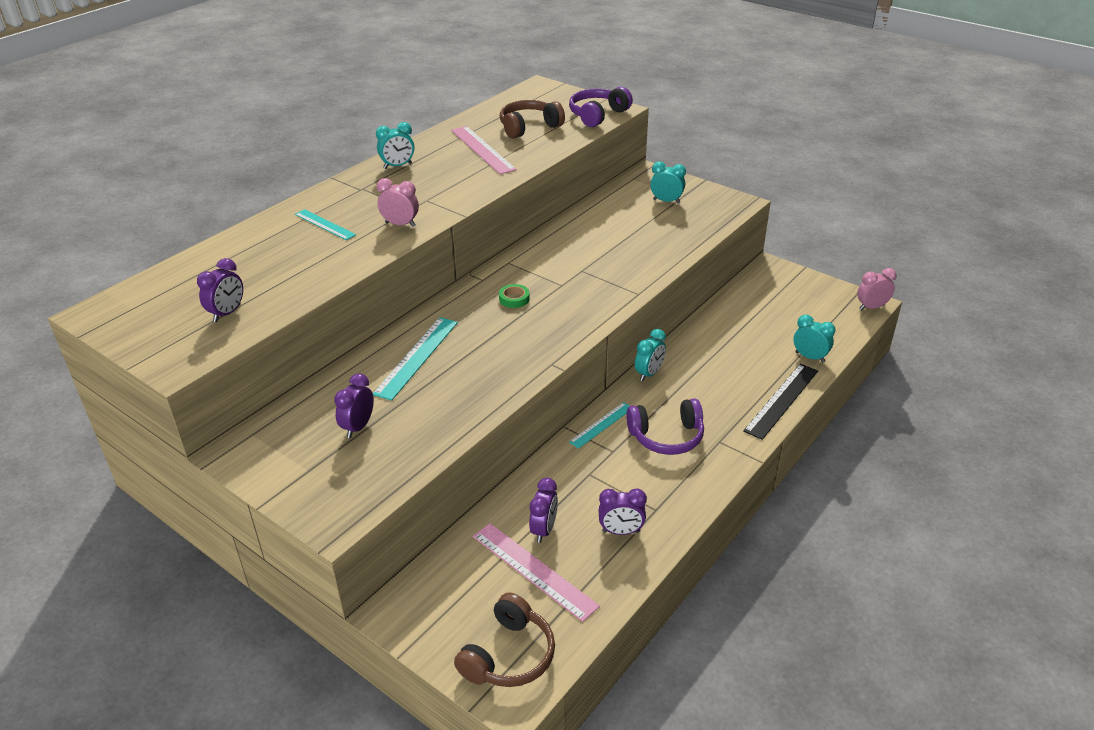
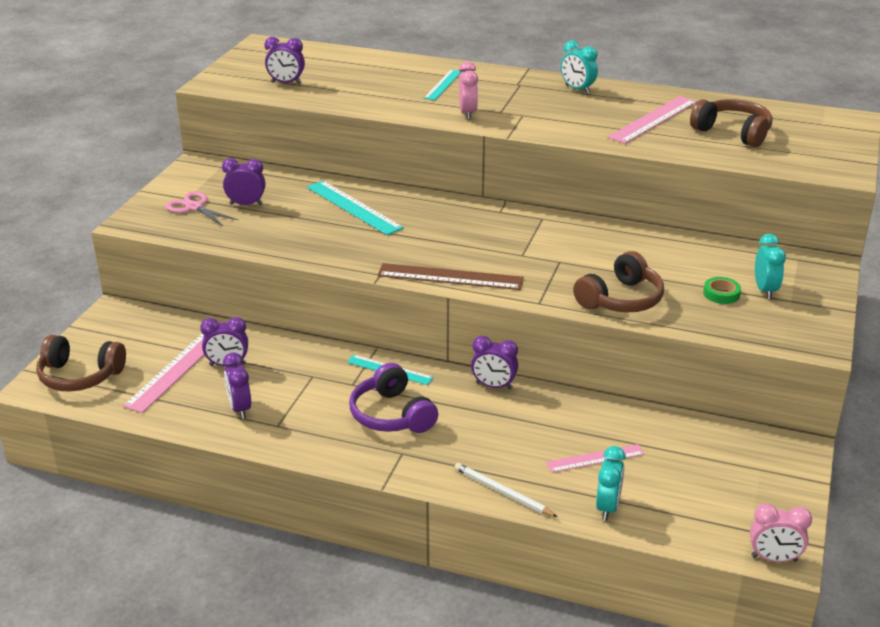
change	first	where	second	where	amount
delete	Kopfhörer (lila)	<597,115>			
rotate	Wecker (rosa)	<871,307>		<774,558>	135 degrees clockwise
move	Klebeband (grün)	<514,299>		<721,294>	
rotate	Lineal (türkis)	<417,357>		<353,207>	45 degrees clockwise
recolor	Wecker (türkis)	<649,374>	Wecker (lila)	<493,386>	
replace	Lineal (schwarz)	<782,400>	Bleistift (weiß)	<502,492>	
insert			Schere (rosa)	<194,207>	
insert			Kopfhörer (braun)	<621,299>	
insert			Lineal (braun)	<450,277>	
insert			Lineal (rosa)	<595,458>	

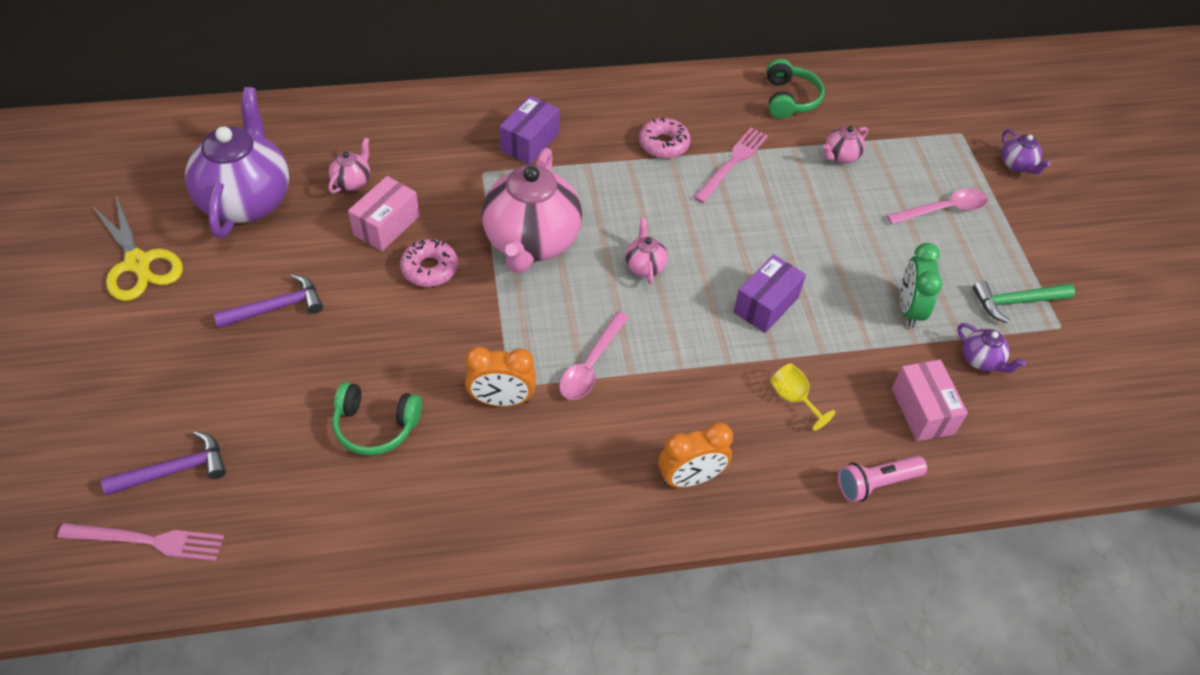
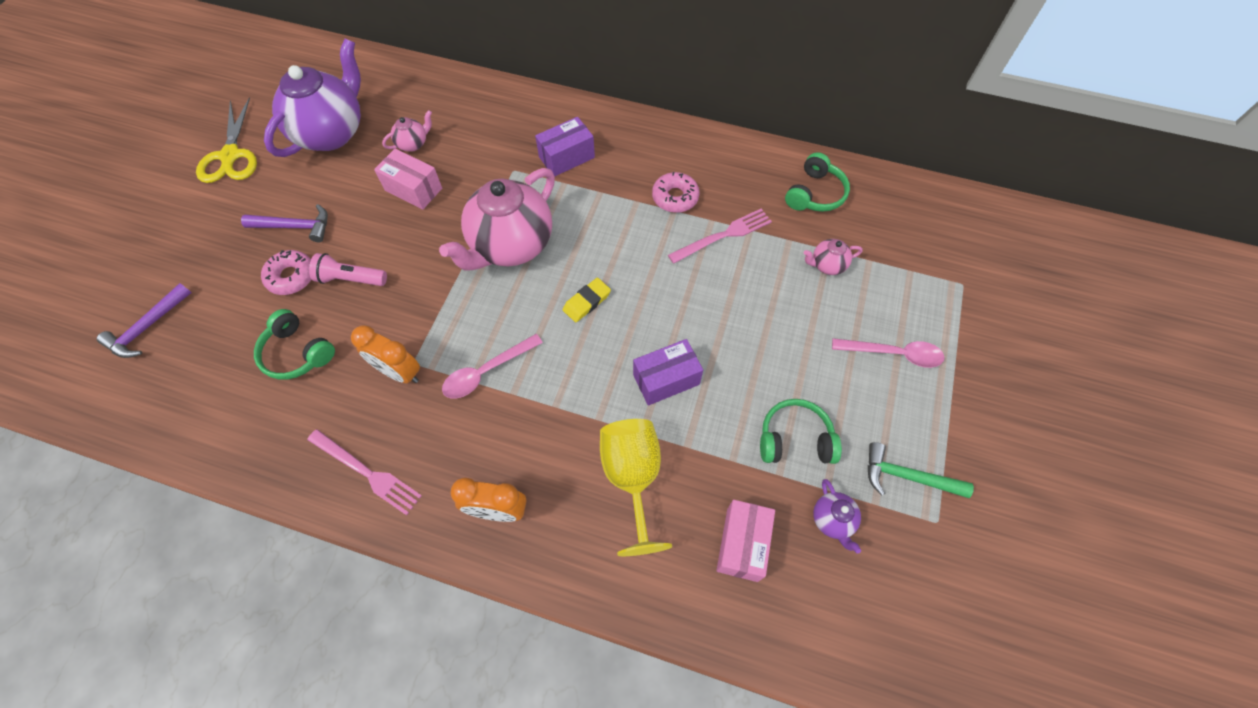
change	first	where	second	where	amount
delete	Teekanne (lila)	<1017,165>			
rotate	Schachtel (rosa)	<386,225>		<413,189>	60 degrees clockwise
replace	Teekanne (rosa)	<645,266>	Radiergummi (gelb)	<587,302>	
move	Donut (rosa)	<430,269>		<291,277>	
replace	Wecker (grün)	<909,309>	Kopfhörer (grün)	<795,439>	
resize	Kelch (gelb)	<793,398>		<632,478>	x1.93
rotate	Hammer (lila)	<175,470>		<147,327>	120 degrees clockwise
move	Taschenlampe (rosa)	<876,483>		<351,279>	
move	Gabel (rosa)	<147,541>		<367,472>	

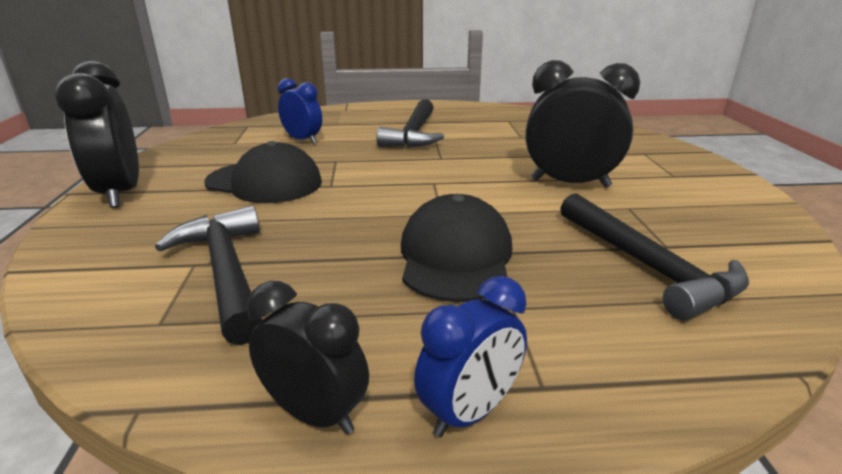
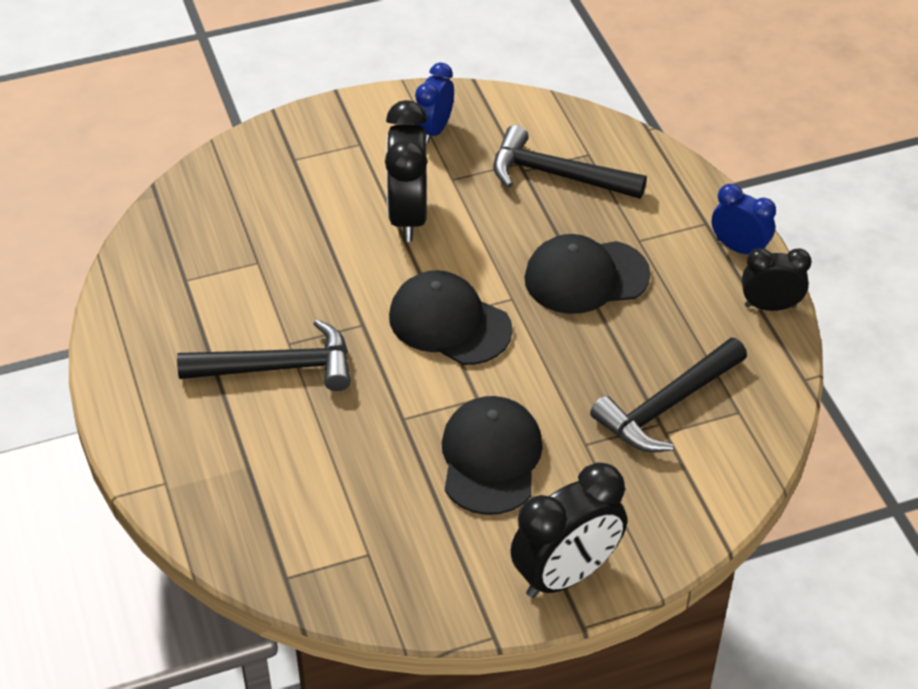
change	first	where	second	where	amount
move	Wecker (blau)	<303,140>		<434,130>	
rotate	Hammer (schwarz)	<647,266>		<556,175>	120 degrees counterclockwise
rotate	Wecker (schwarz)	<315,414>		<770,306>	75 degrees clockwise
insert			Kappe (schwarz)	<449,323>	

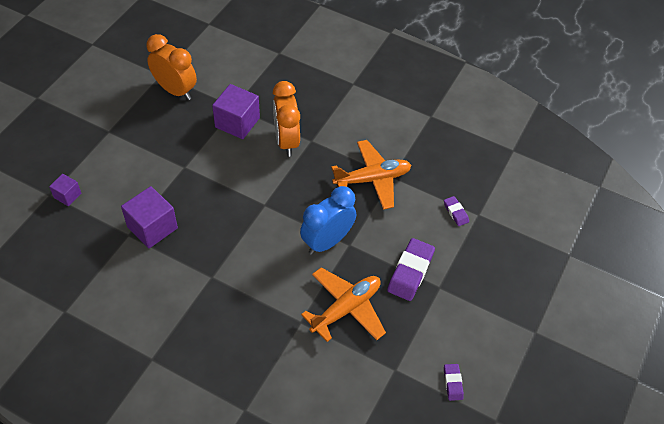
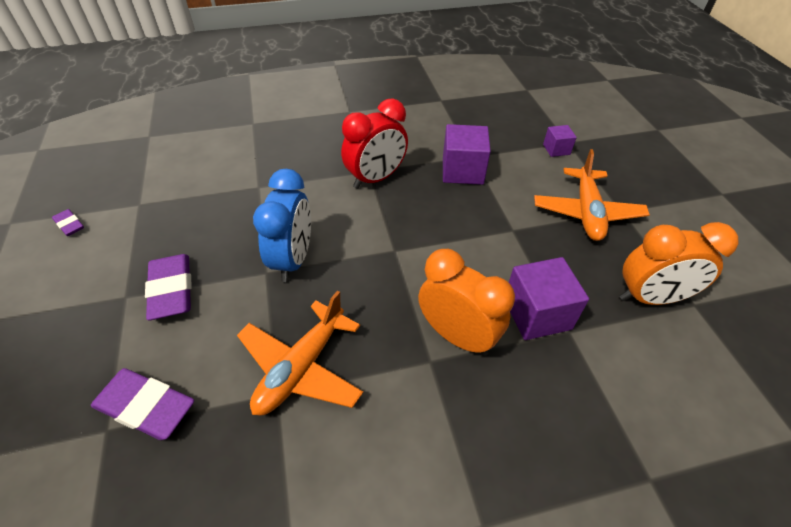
change	first	where	second	where	amount
resize	Radiergummi (lila)	<455,212>		<146,407>	x1.91
move	Flugzeug (orange)	<346,309>		<586,212>	
insert			Wecker (rot)	<375,178>	

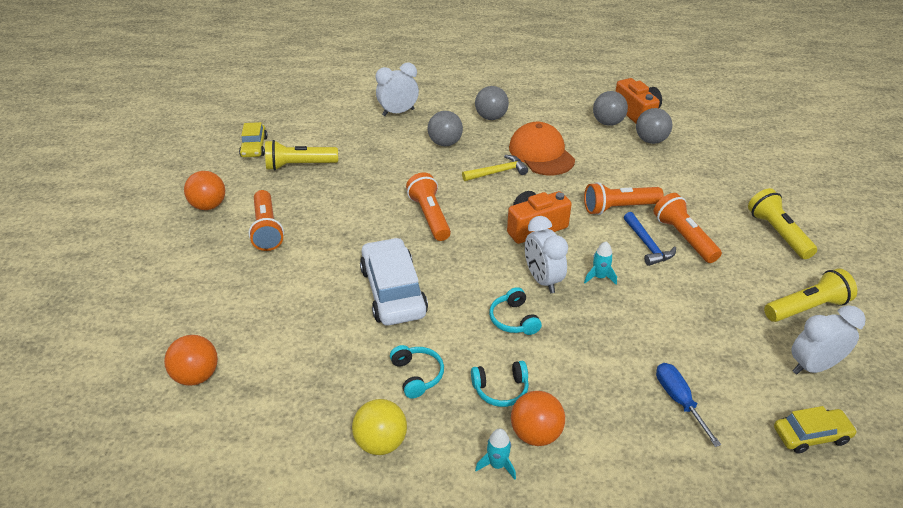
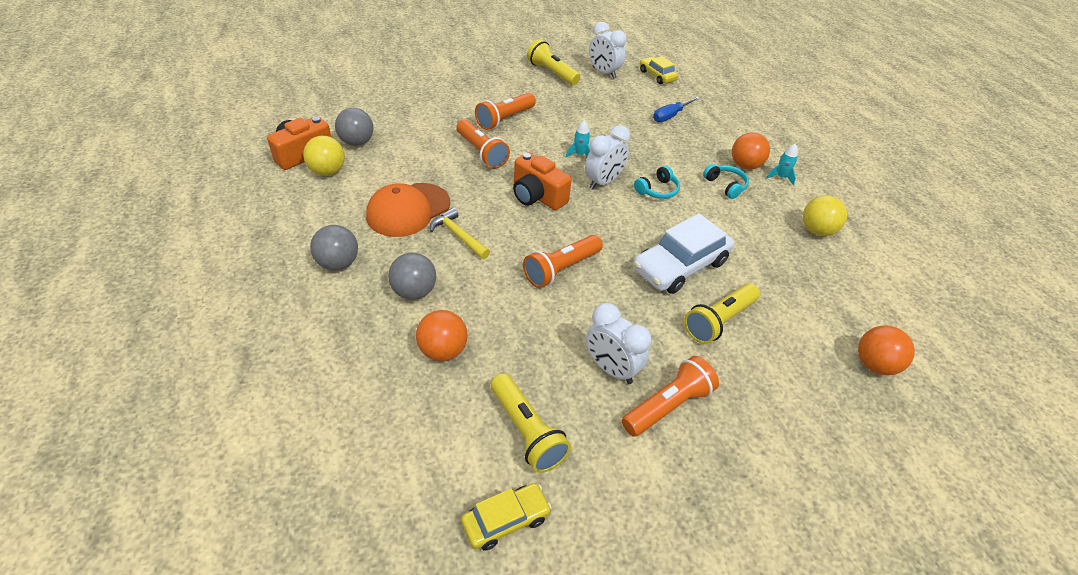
change	first	where	second	where	amount
move	Wecker (weiß)	<398,112>		<611,369>	
recolor	Ball (grau)	<607,123>	Ball (gelb)	<327,171>	
move	Ball (orange)	<209,206>		<443,351>	
move	Taschenlampe (gelb)	<778,233>		<718,321>	
delete	Hammer (blau)	<647,245>			
delete	Kopfhörer (türkis)	<417,375>			

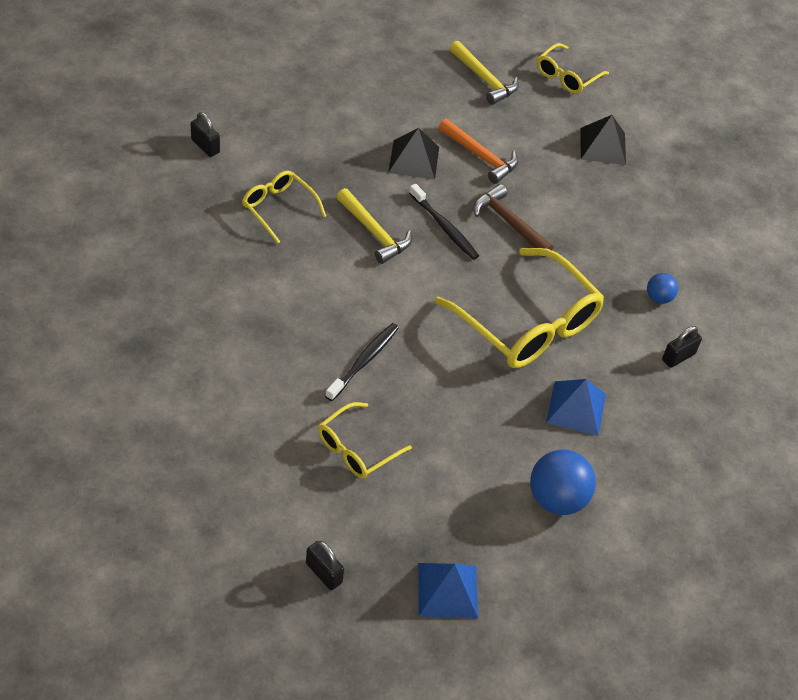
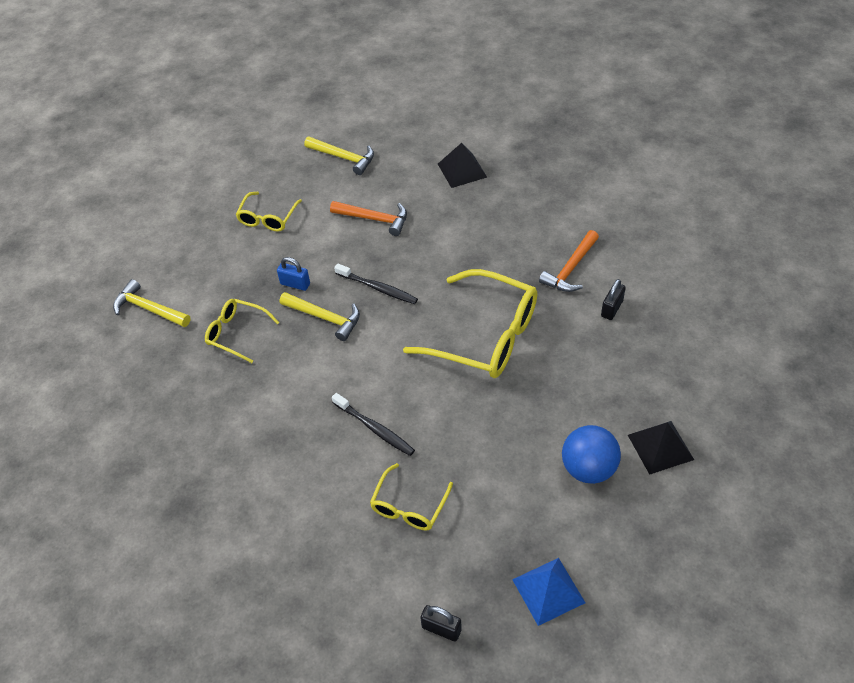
change	first	where	second	where	amount
move	Brille (gelb)	<567,76>		<268,218>	
replace	Vorhängeschloss (schwarz)	<205,146>	Hammer (gelb)	<149,309>	
move	Pyramide (schwarz)	<414,159>		<660,447>	
delete	Hammer (braun)	<509,222>			
replace	Ball (blau)	<658,298>	Hammer (orange)	<570,269>	
rotate	Zahnbürste (schwarz)	<364,361>		<375,428>	120 degrees clockwise
delete	Pyramide (blau)	<576,408>			
insert			Vorhängeschloss (blau)	<295,284>	

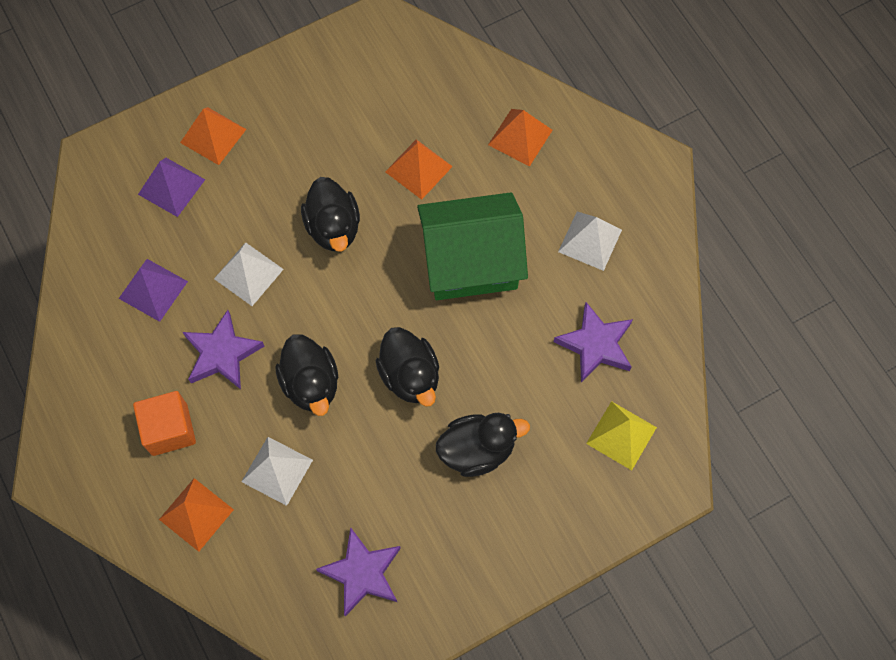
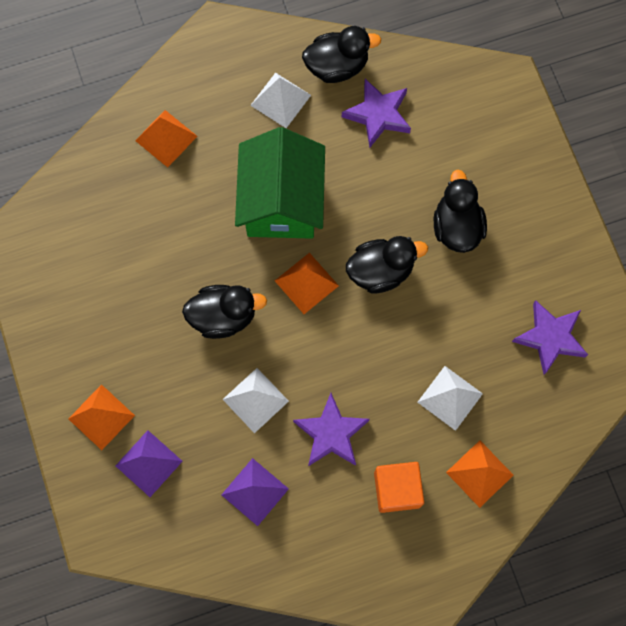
change	first	where	second	where	amount
move	Pyramide (orange)	<418,169>		<306,283>	
move	Ente (schwarz)	<311,384>		<337,66>	
delete	Pyramide (gelb)	<621,435>			

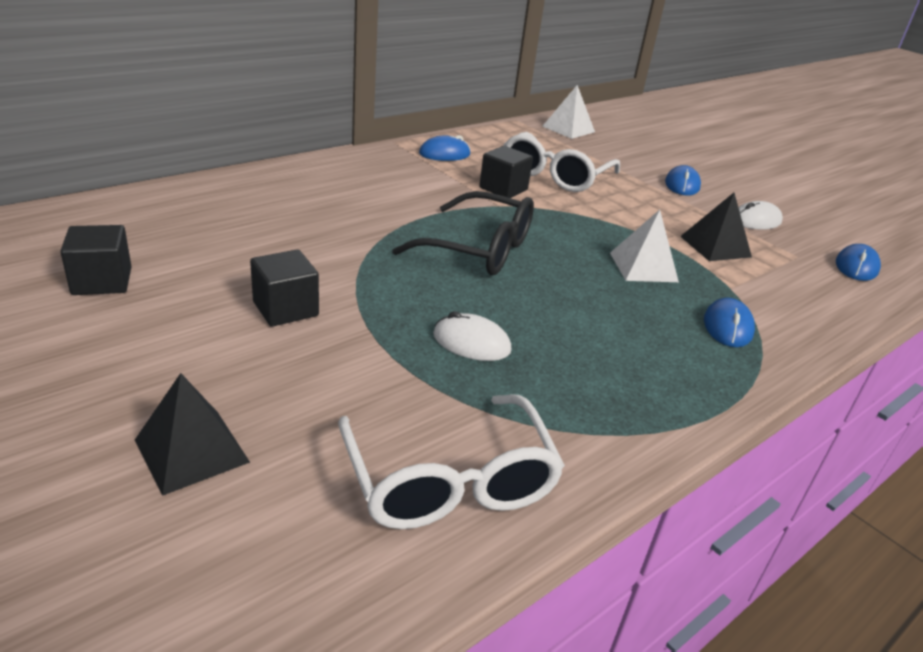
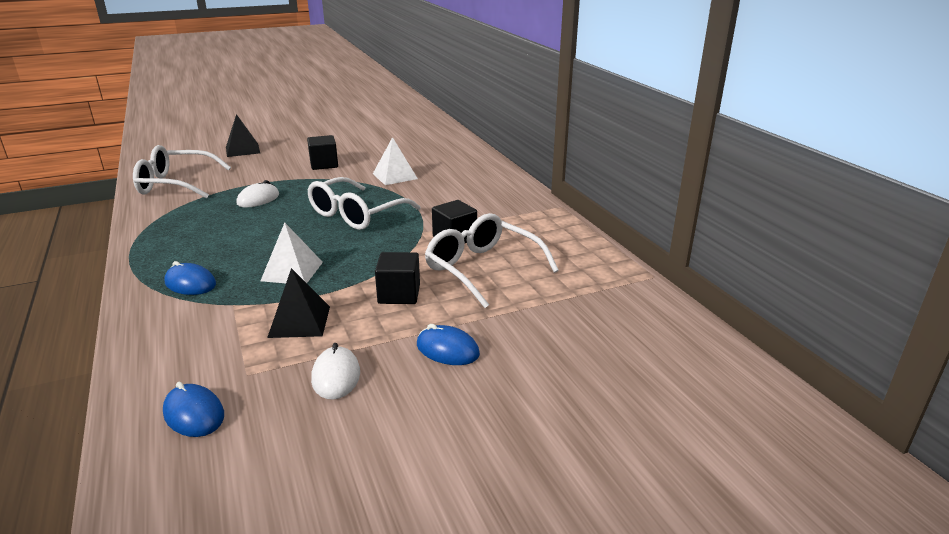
change	first	where	second	where	amount
move	Pyramide (weiß)	<568,129>		<395,176>	
delete	Computermaus (blau)	<444,154>			
recolor	Brille (schwarz)	<480,249>	Brille (weiß)	<356,215>	
move	Kubus (schwarz)	<102,281>		<399,294>	

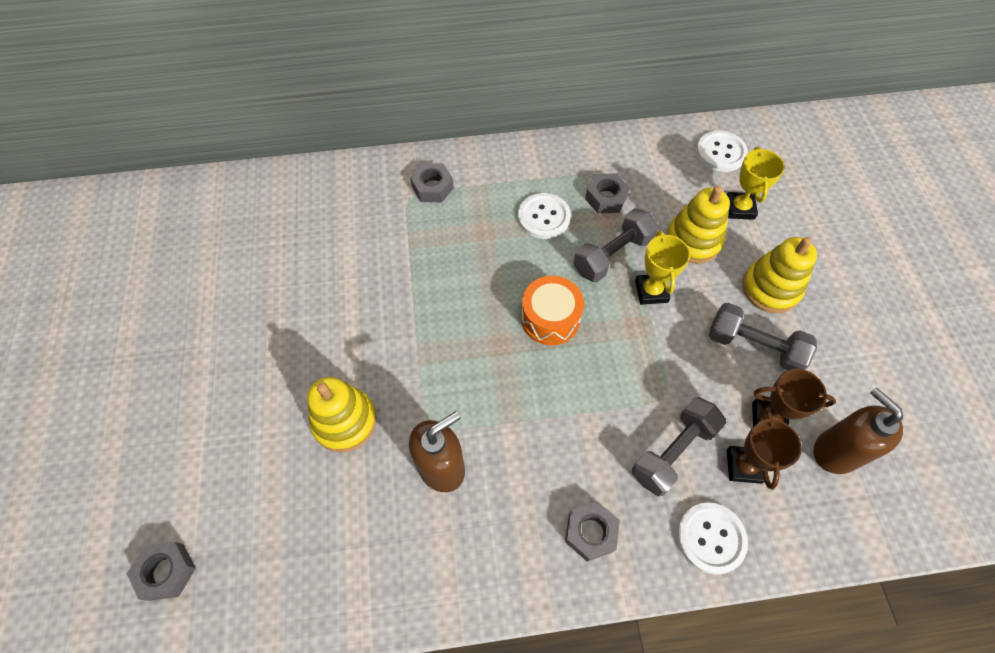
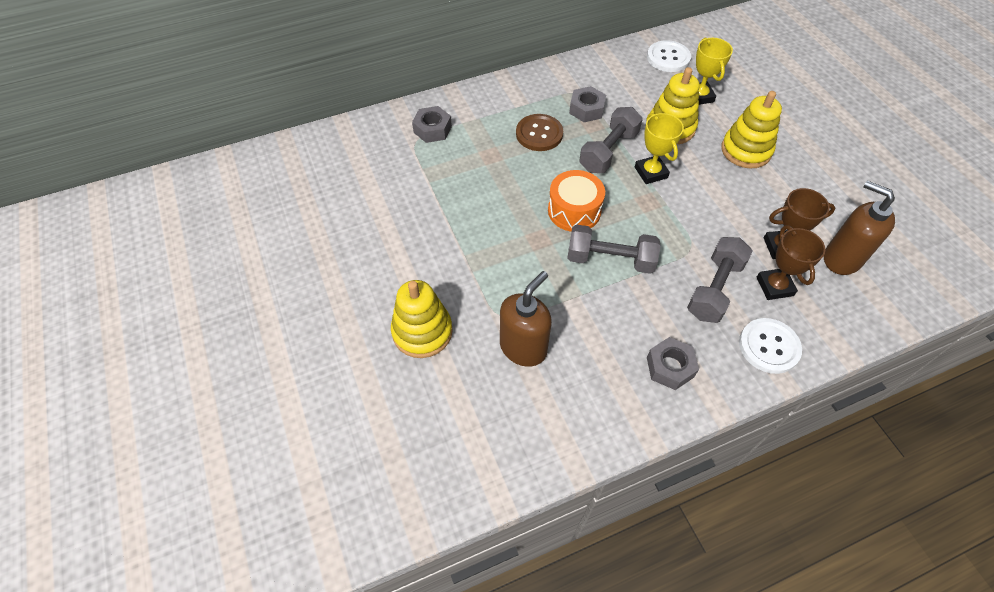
change	first	where	second	where	amount
recolor	Knopf (weiß)	<544,217>	Knopf (braun)	<539,134>	
move	Hantel (grau)	<754,346>		<610,259>	
delete	Sechskantmutter (grau)	<166,572>			

